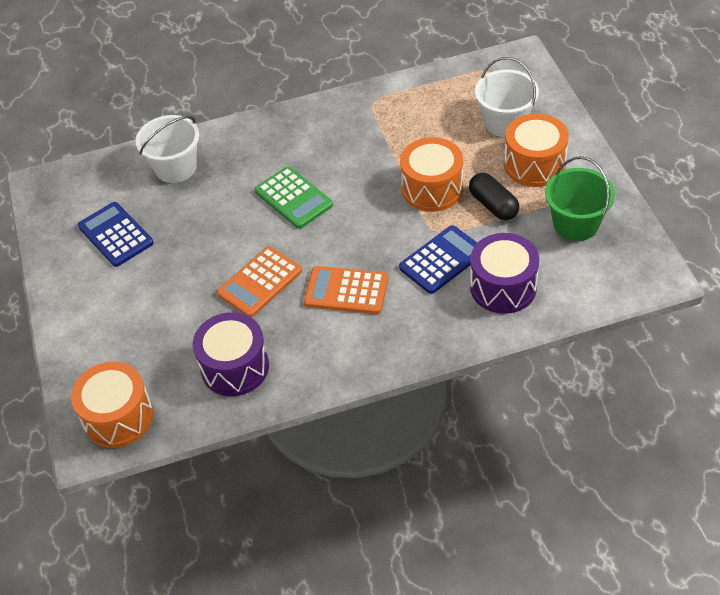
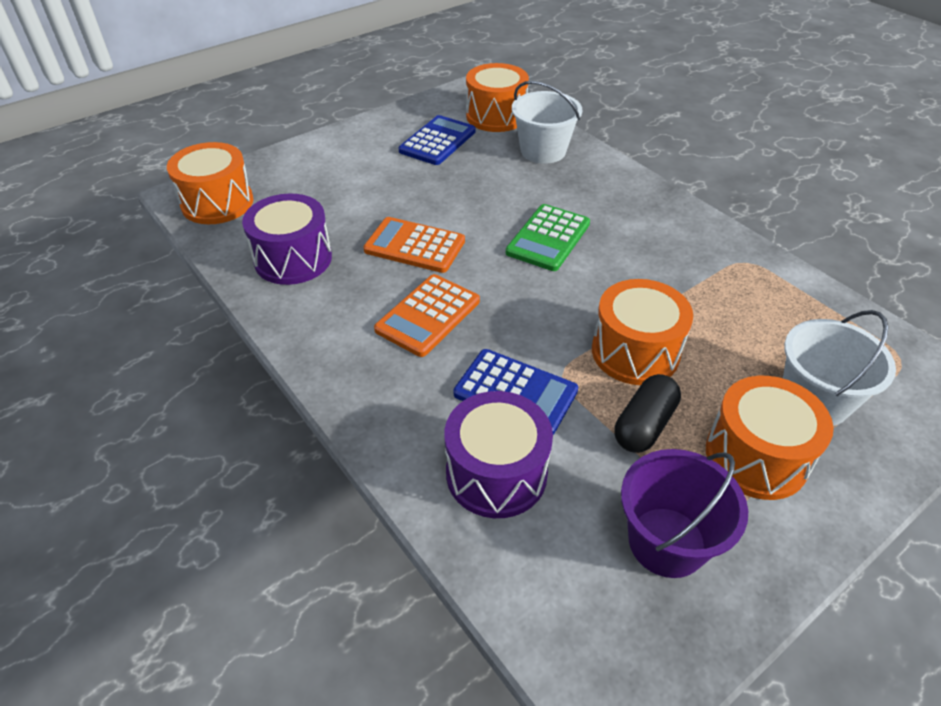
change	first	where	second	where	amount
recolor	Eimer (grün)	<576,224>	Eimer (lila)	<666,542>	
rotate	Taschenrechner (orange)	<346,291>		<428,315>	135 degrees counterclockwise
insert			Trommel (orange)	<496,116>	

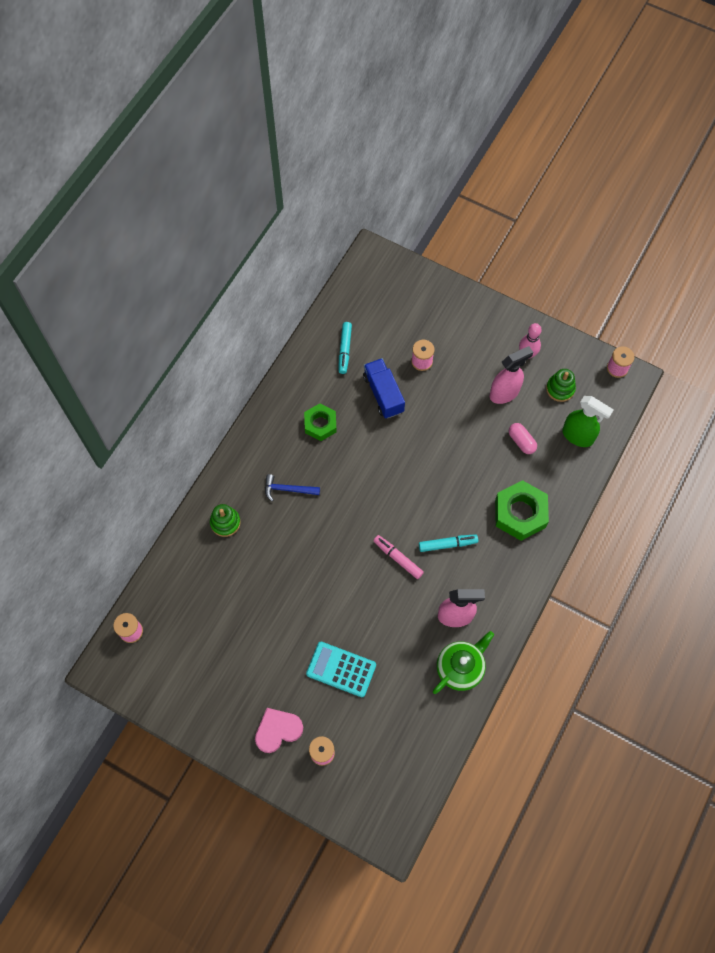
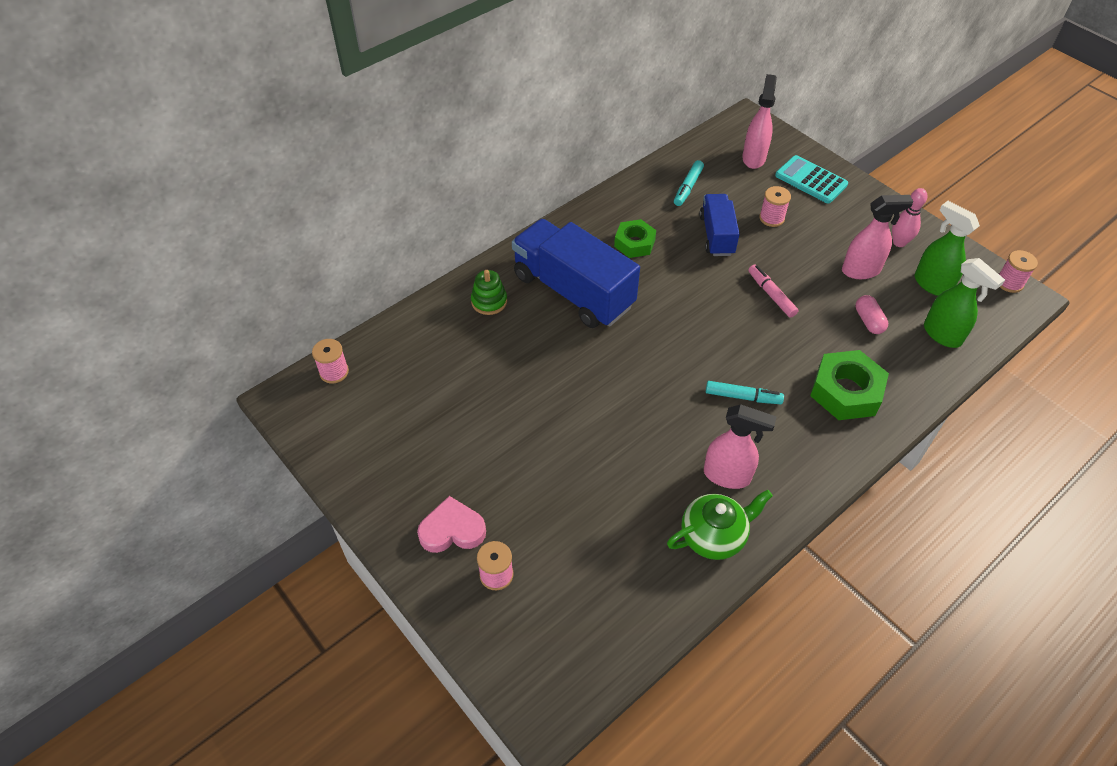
change	first	where	second	where	amount
replace	Stapelspielzeug (grün)	<560,389>	Sprühflasche (grün)	<931,284>	
replace	Hammer (blau)	<288,489>	Lastwagen (blau)	<573,291>	
move	Filzstift (rosa)	<398,558>		<771,294>	
move	Taschenrechner (türkis)	<341,669>		<811,180>	
insert			Sprühflasche (rosa)	<754,158>	

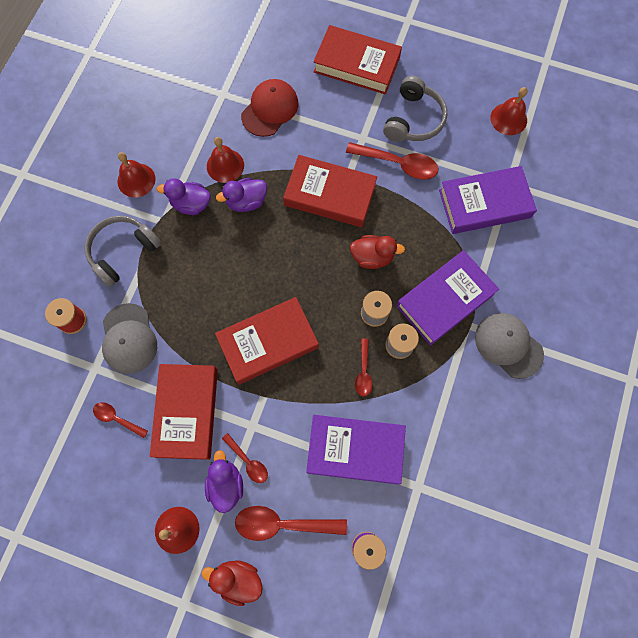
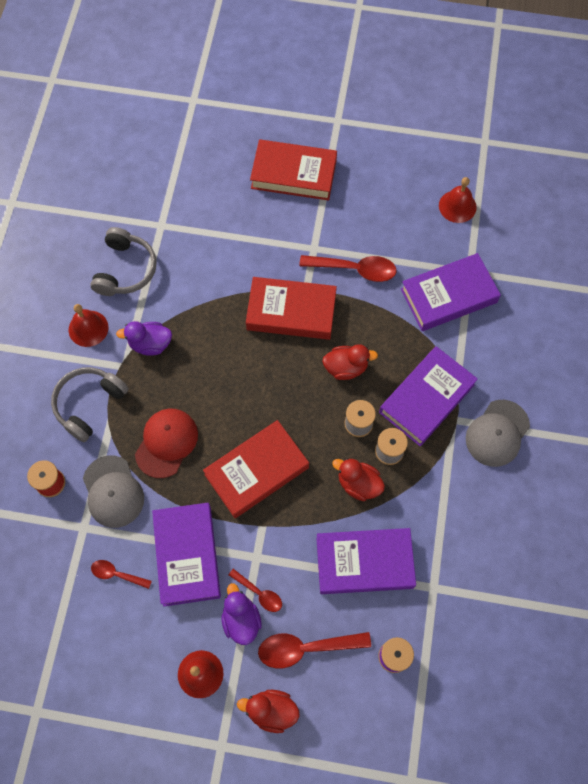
change	first	where	second	where	amount
move	Kopfhörer (grau)	<414,120>		<126,270>	
move	Kappe (rot)	<270,109>		<166,443>	
delete	Glocke (rot)	<225,165>			
delete	Ente (lila)	<246,202>			
rotate	Kappe (grau)	<508,345>		<497,433>	90 degrees counterclockwise
replace	Löffel (rot)	<363,372>	Ente (rot)	<358,484>	
recolor	Buch (rot)	<187,412>	Buch (lila)	<187,555>	

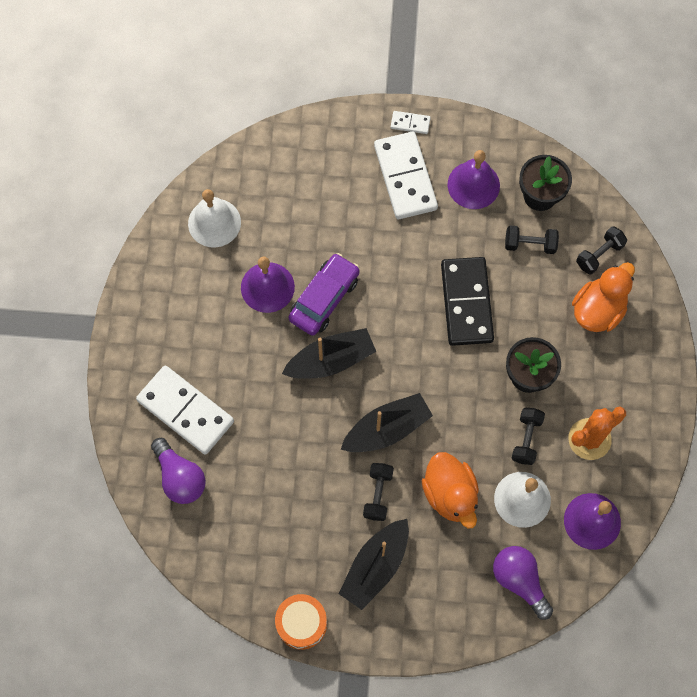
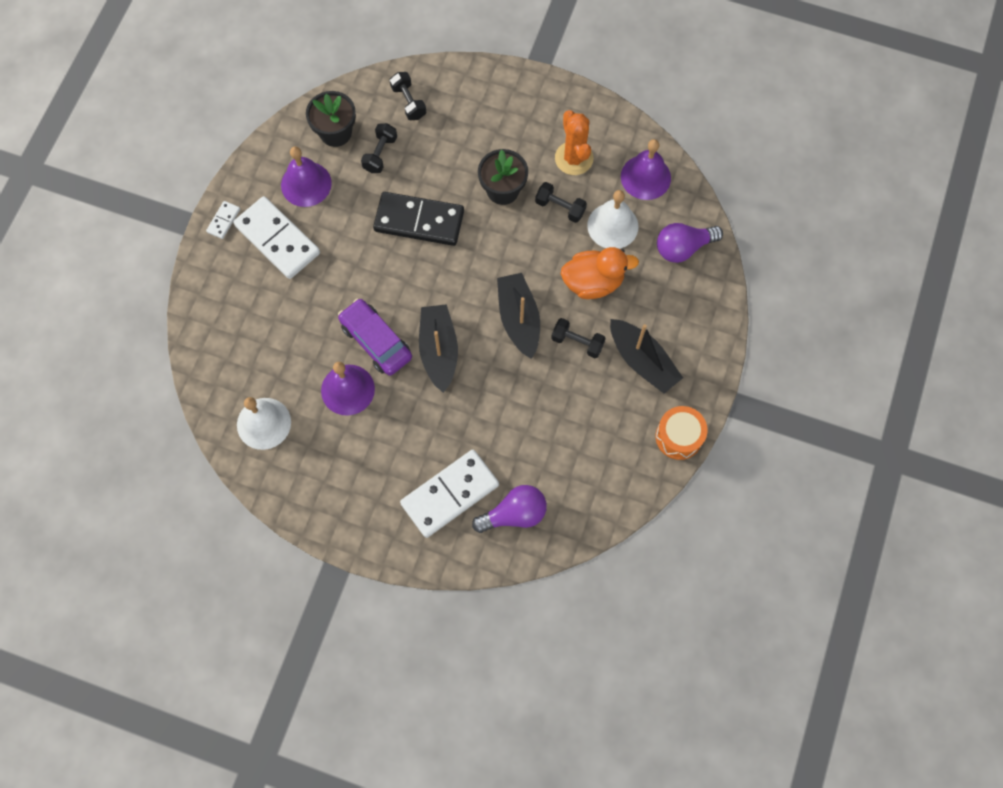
change	first	where	second	where	amount
rotate	Dominostein (weiß)	<405,177>		<277,239>	45 degrees clockwise
delete	Ente (orange)	<598,310>			

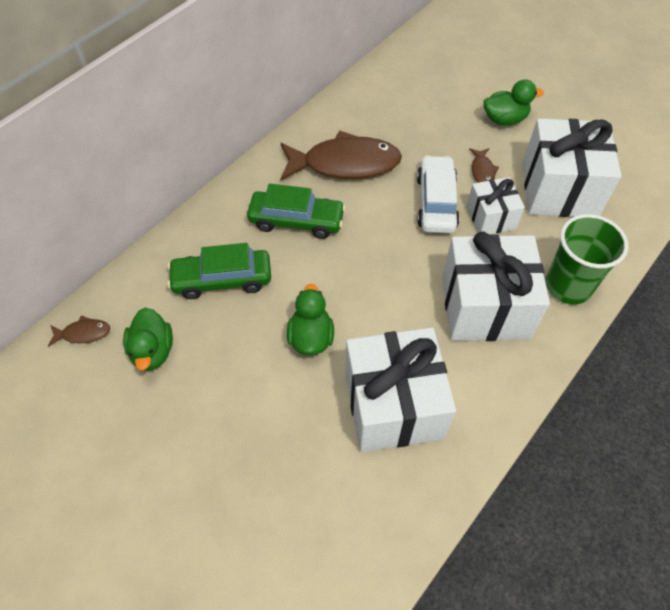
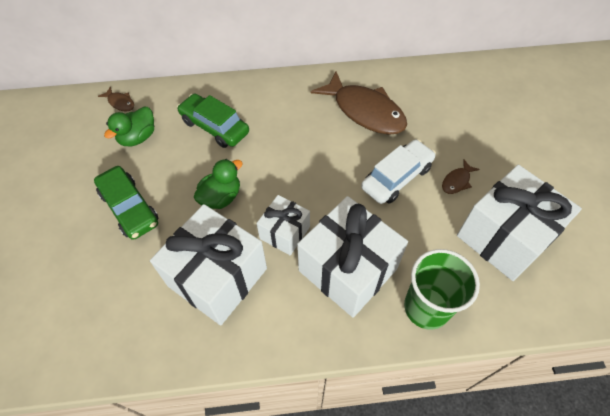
change	first	where	second	where	amount
delete	Ente (grün)	<504,119>			
move	Geschenk (weiß)	<491,217>		<284,232>	
move	Auto (grün)	<296,221>		<129,208>	

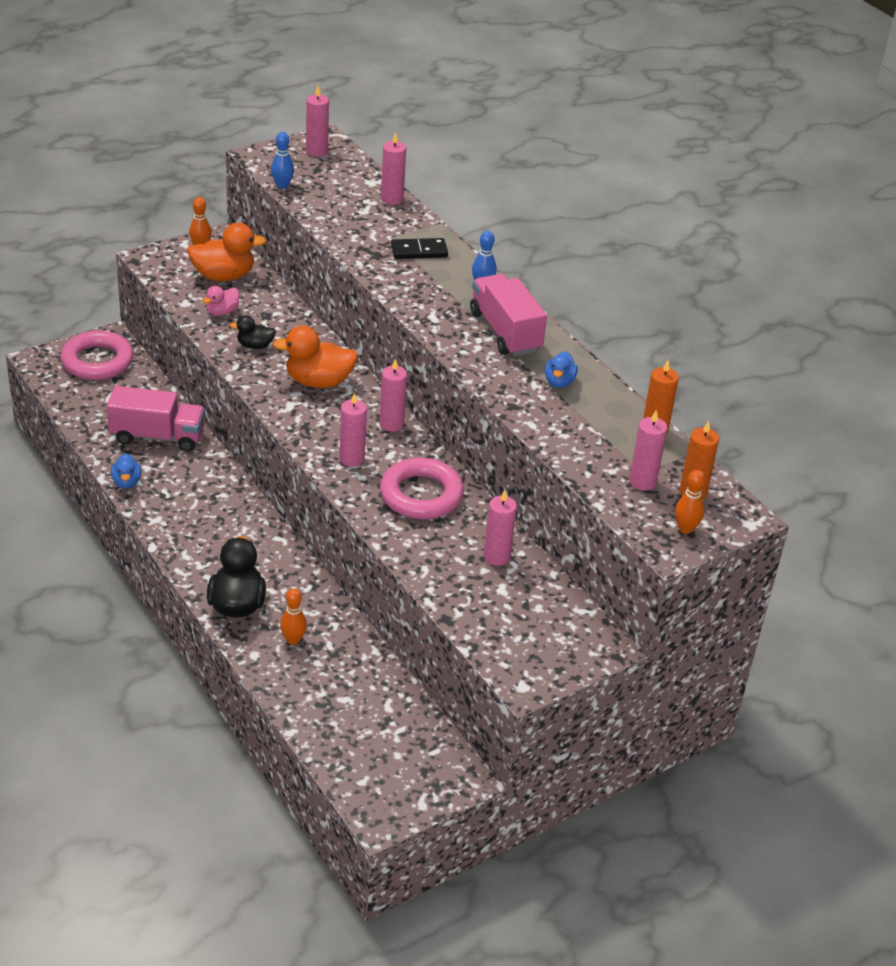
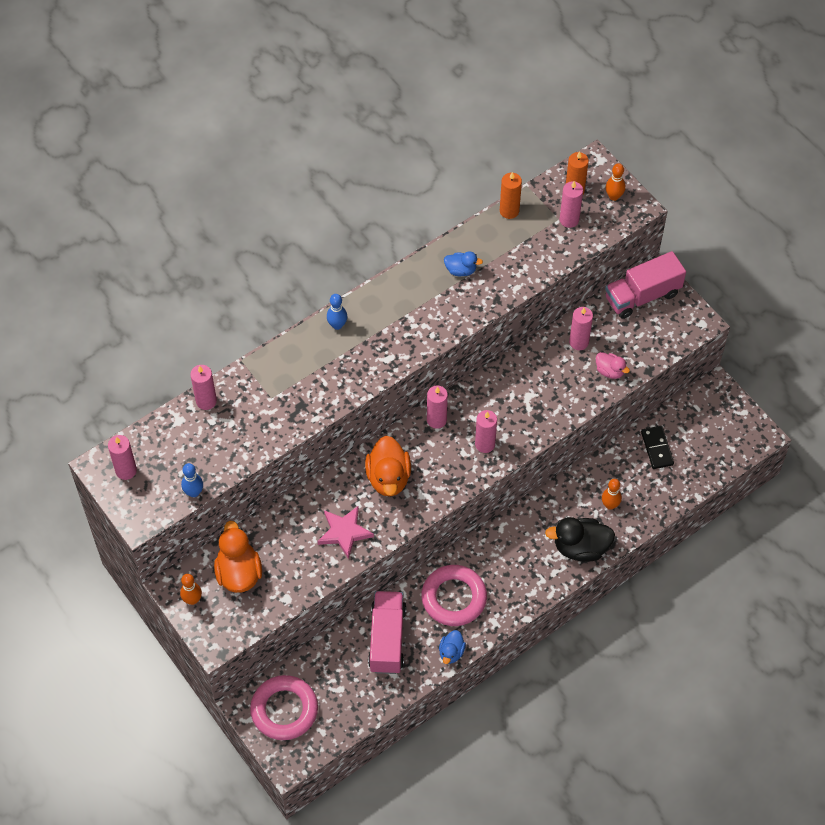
change	first	where	second	where	amount
move	Dominostein (schwarz)	<419,251>		<657,448>	
move	Lastwagen (rosa)	<505,332>		<642,296>	
move	Ente (rosa)	<222,312>		<610,371>	
replace	Ente (schwarz)	<255,346>	Stern (rosa)	<344,532>	
rotate	Ente (blau)	<126,482>		<451,652>	120 degrees clockwise
move	Ring (rosa)	<421,495>		<454,598>	

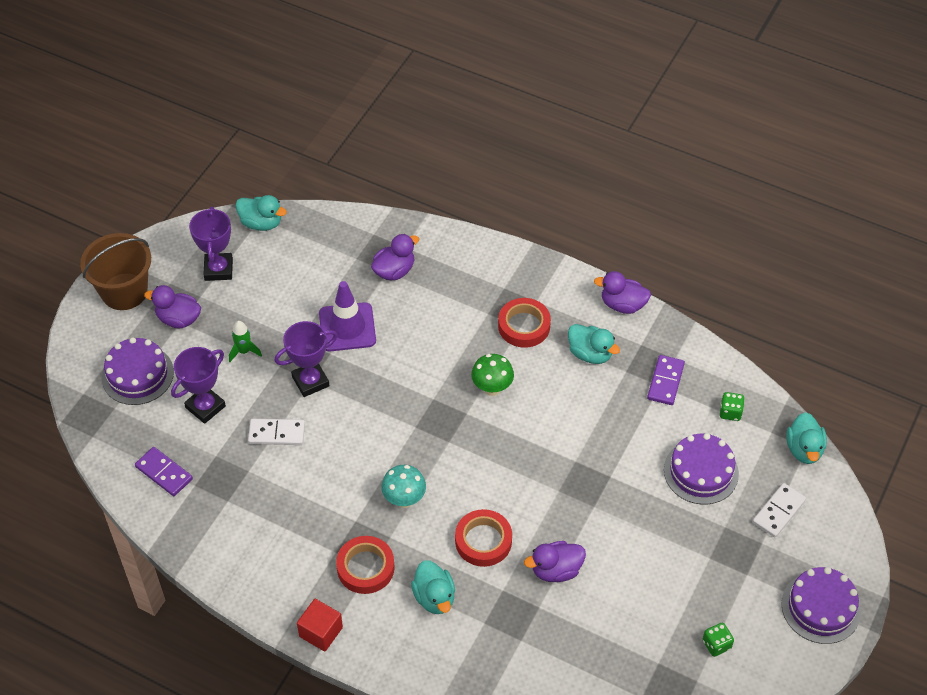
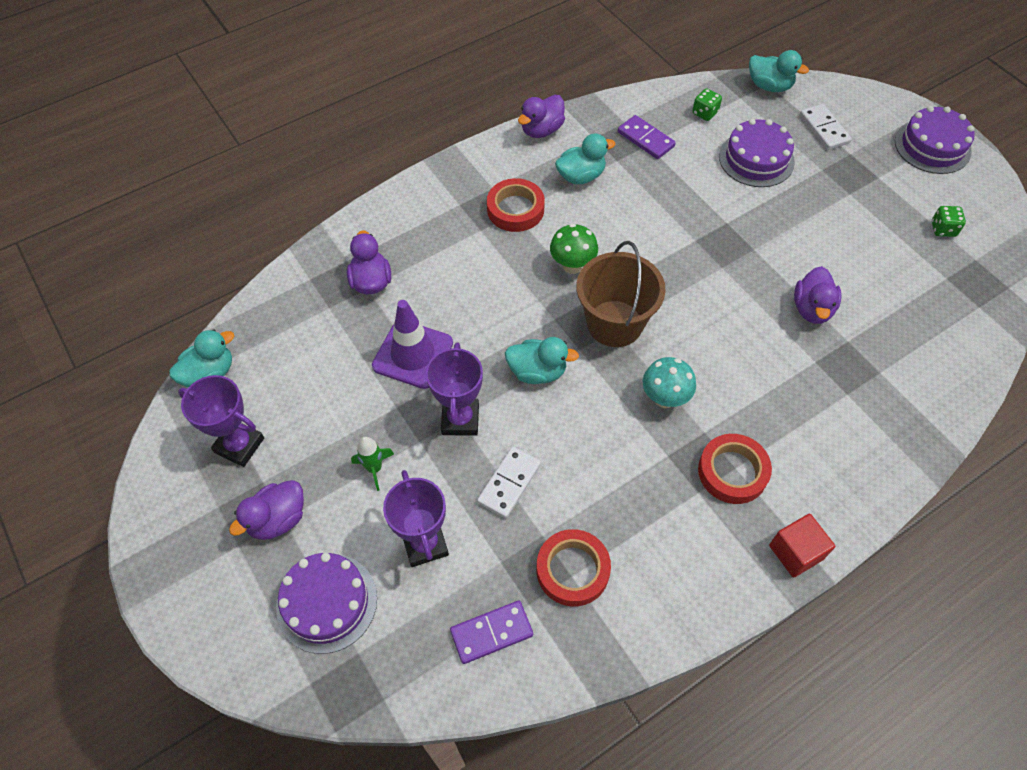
change	first	where	second	where	amount
move	Eimer (braun)	<124,291>		<614,323>	
move	Klebeband (rot)	<483,541>		<572,570>	
move	Ente (türkis)	<434,597>		<537,372>	

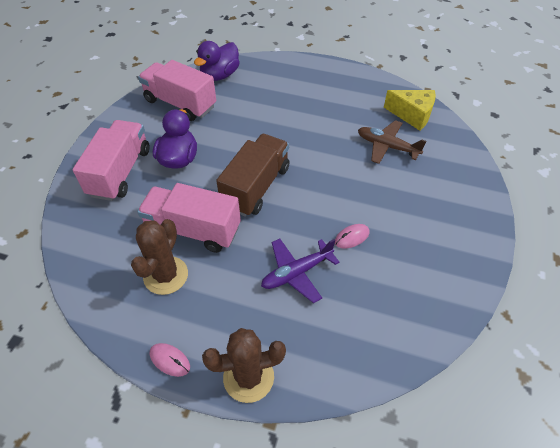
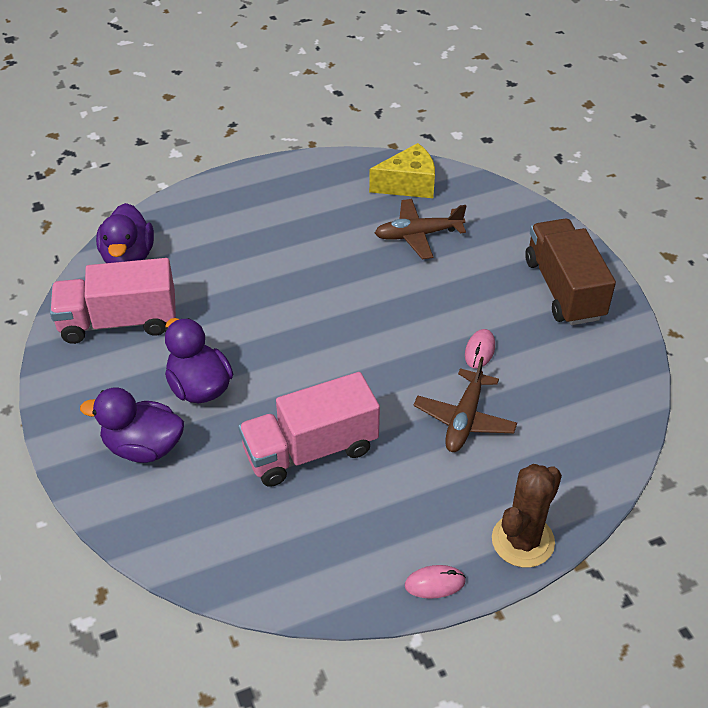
change	first	where	second	where	amount
replace	Lastwagen (rosa)	<120,172>	Ente (lila)	<143,447>	
move	Lastwagen (braun)	<256,187>		<564,289>	
delete	Kaktus (braun)	<166,275>			
recolor	Flugzeug (lila)	<296,273>	Flugzeug (braun)	<464,419>	

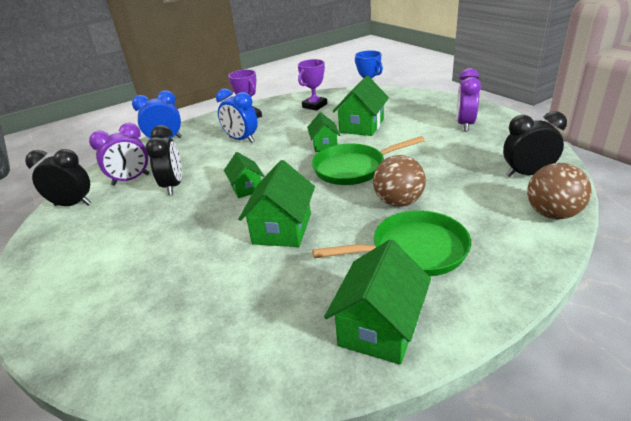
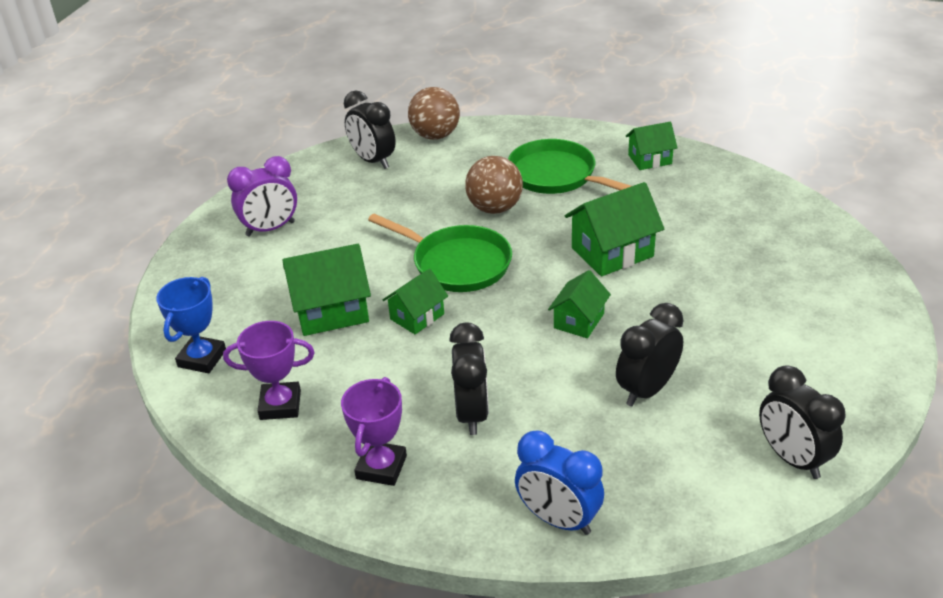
change	first	where	second	where	amount
recolor	Wecker (blau)	<241,140>	Wecker (schwarz)	<472,413>	
delete	Wecker (lila)	<131,180>			
resize	Haus (grün)	<379,327>		<649,159>	x0.62

